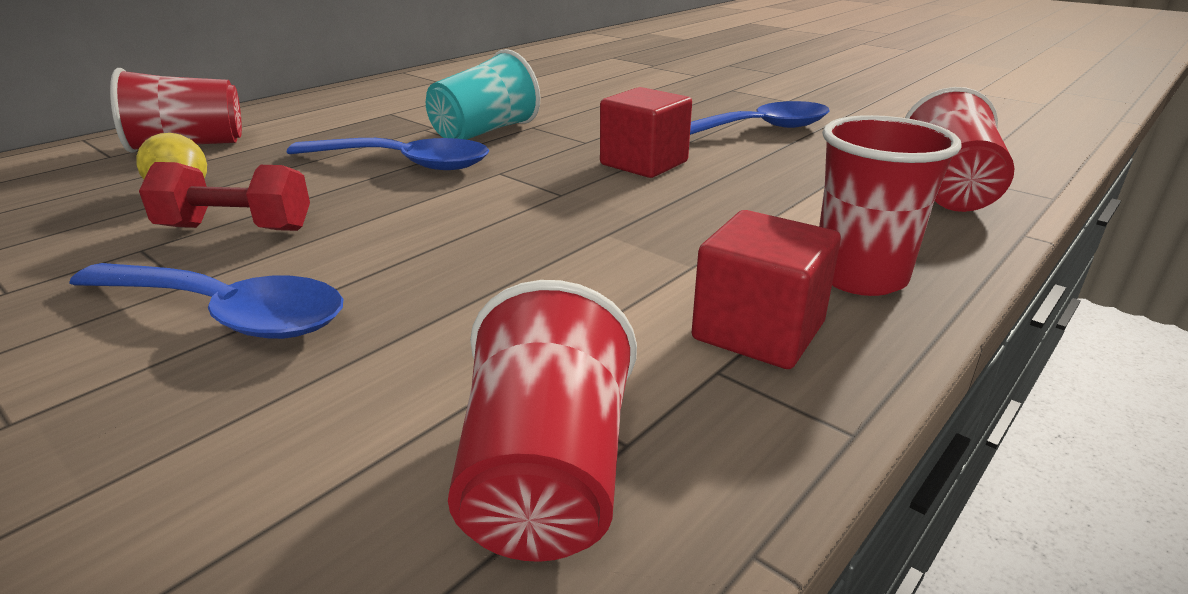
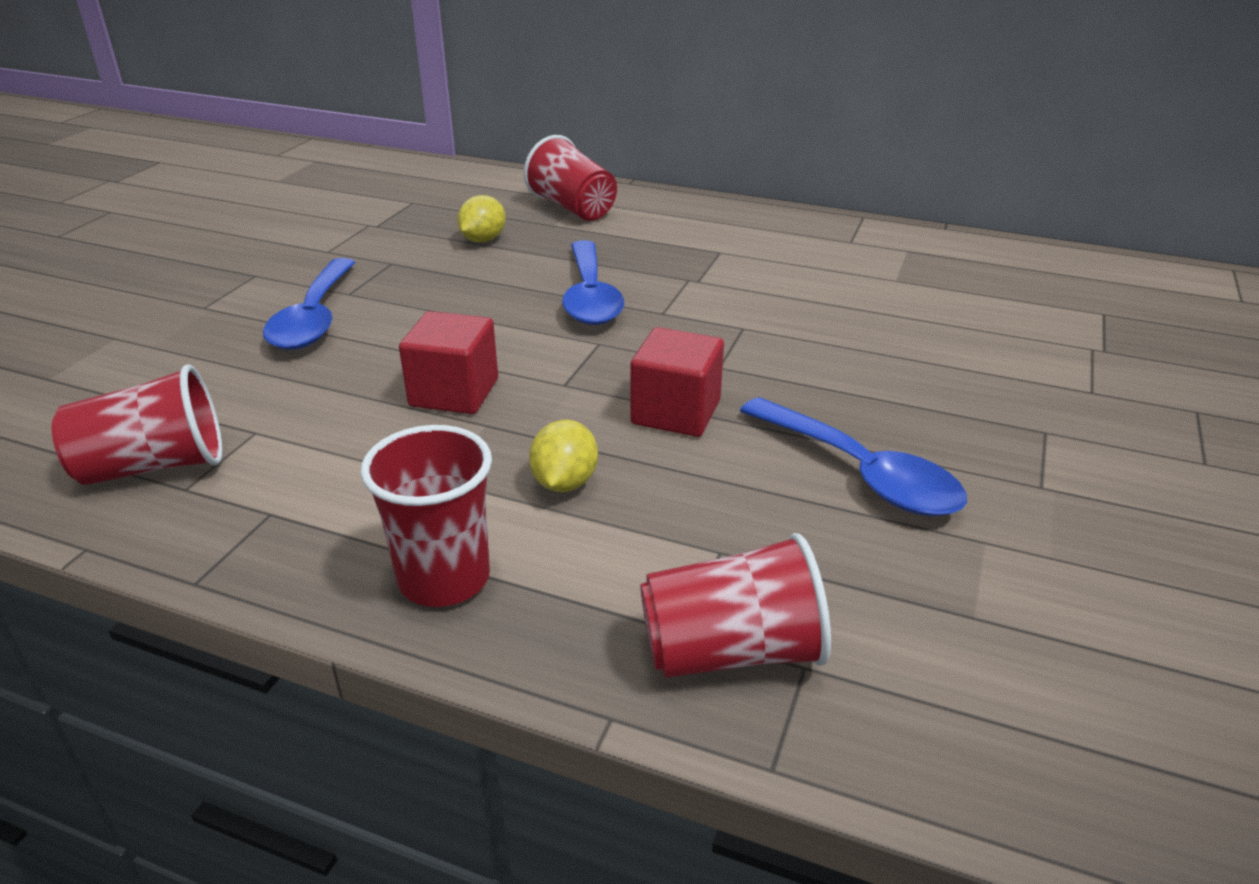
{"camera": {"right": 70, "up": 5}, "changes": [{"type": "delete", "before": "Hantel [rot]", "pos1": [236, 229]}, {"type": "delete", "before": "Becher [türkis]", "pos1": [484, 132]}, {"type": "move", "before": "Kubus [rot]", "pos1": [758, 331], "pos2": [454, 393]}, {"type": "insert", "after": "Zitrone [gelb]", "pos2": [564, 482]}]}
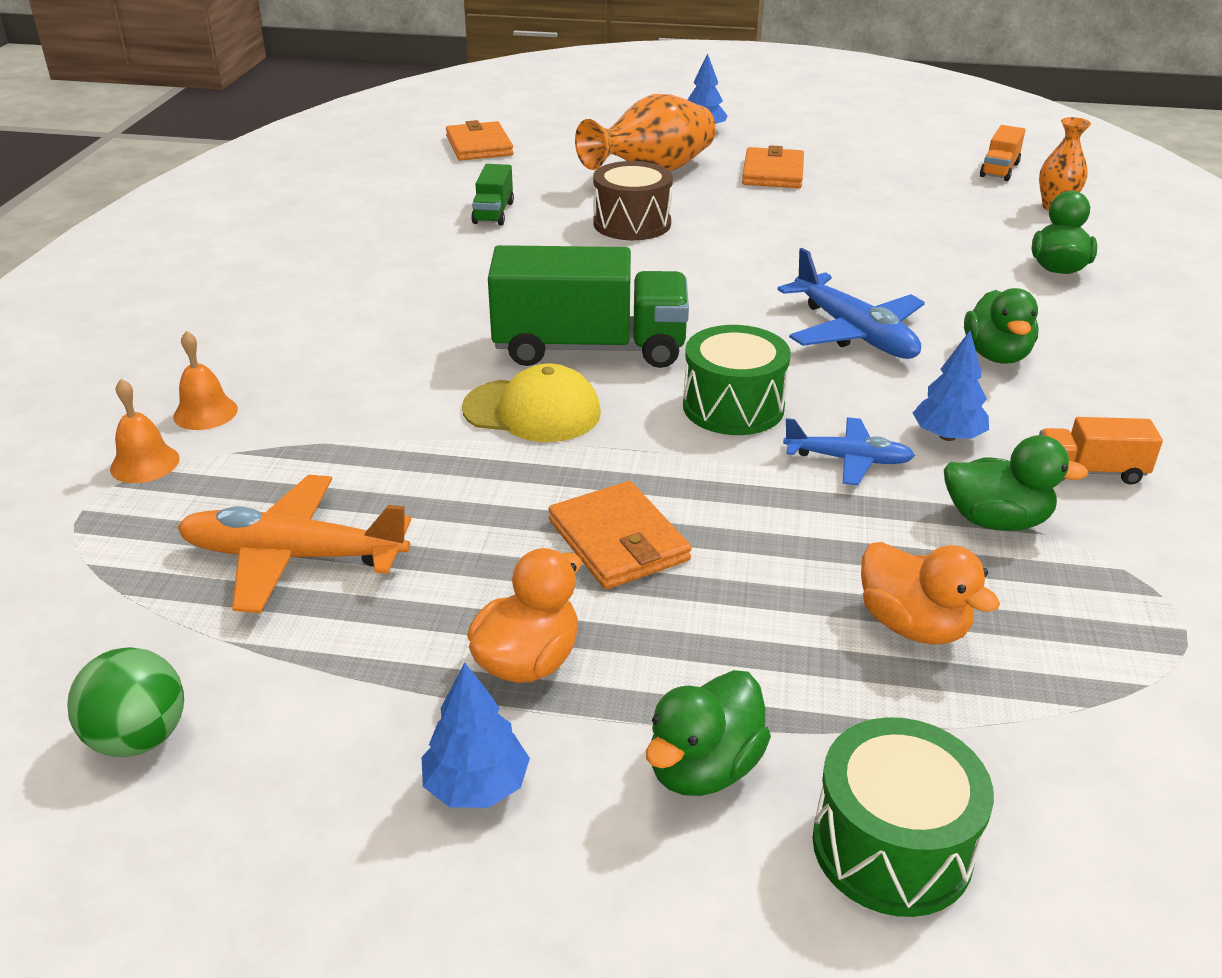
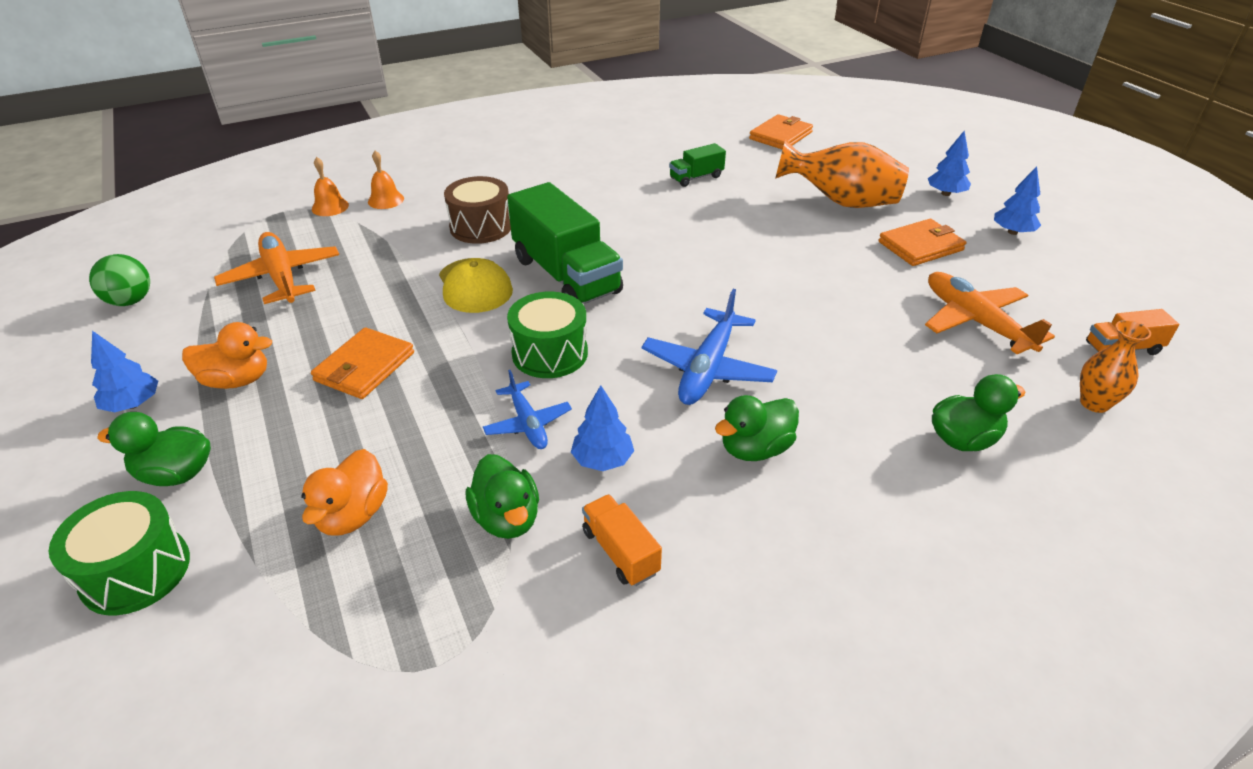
{"camera": {"right": 55, "up": 5}, "changes": [{"type": "move", "before": "Trommel [braun]", "pos1": [632, 224], "pos2": [481, 227]}, {"type": "insert", "after": "Flugzeug [orange]", "pos2": [976, 322]}, {"type": "insert", "after": "Baum [blau]", "pos2": [1012, 232]}]}
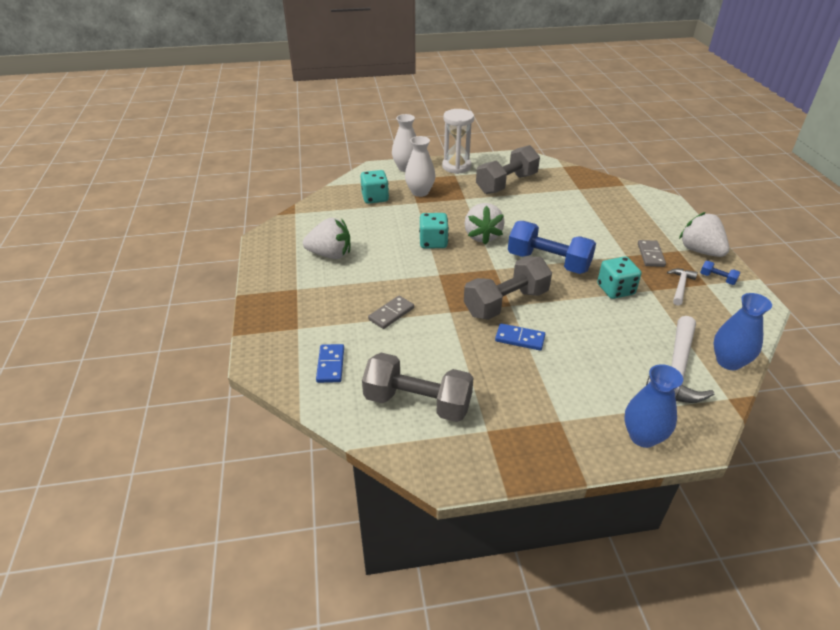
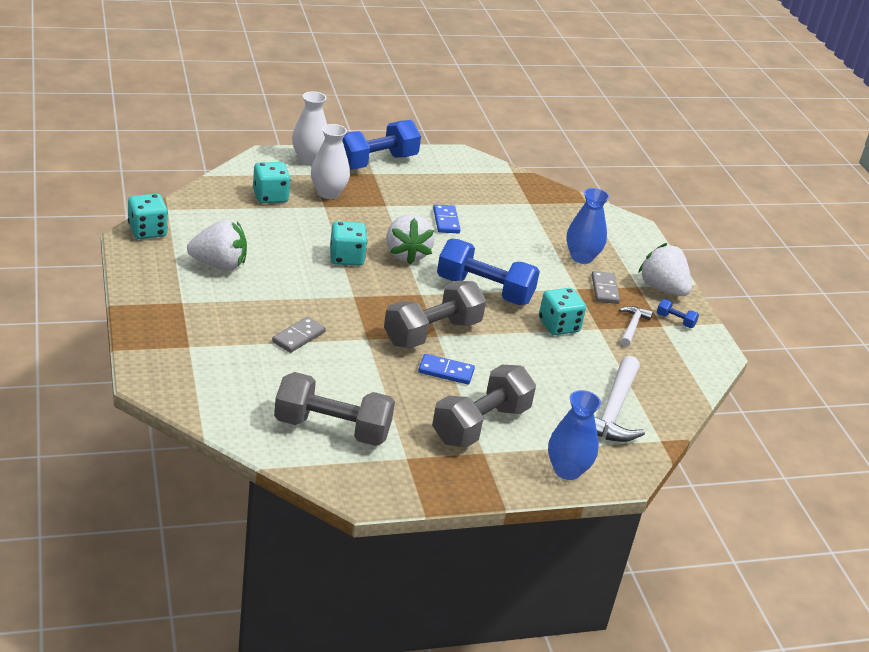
{"camera": {"right": -10, "up": -5}, "changes": [{"type": "move", "before": "Dominostein [blau]", "pos1": [330, 365], "pos2": [446, 221]}, {"type": "replace", "before": "Sanduhr [weiß]", "after": "Hantel [blau]", "pos1": [456, 166], "pos2": [375, 162]}, {"type": "move", "before": "Hantel [grau]", "pos1": [506, 184], "pos2": [480, 424]}, {"type": "move", "before": "Vase [blau]", "pos1": [728, 362], "pos2": [581, 257]}, {"type": "insert", "after": "Spielwürfel [türkis]", "pos2": [147, 231]}]}
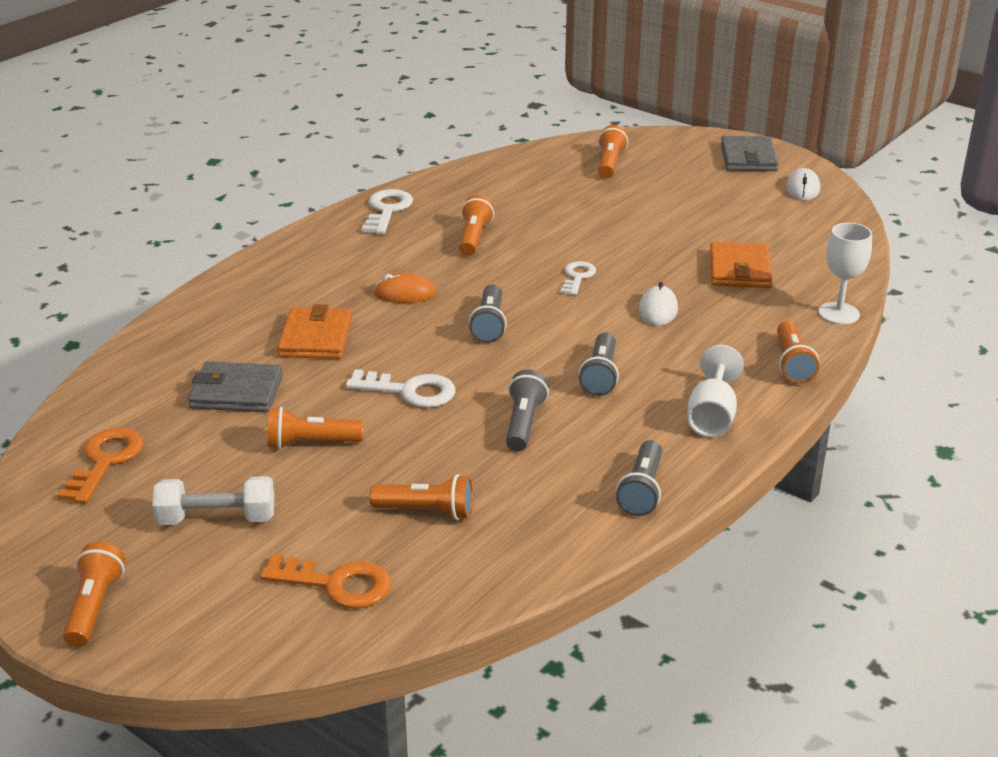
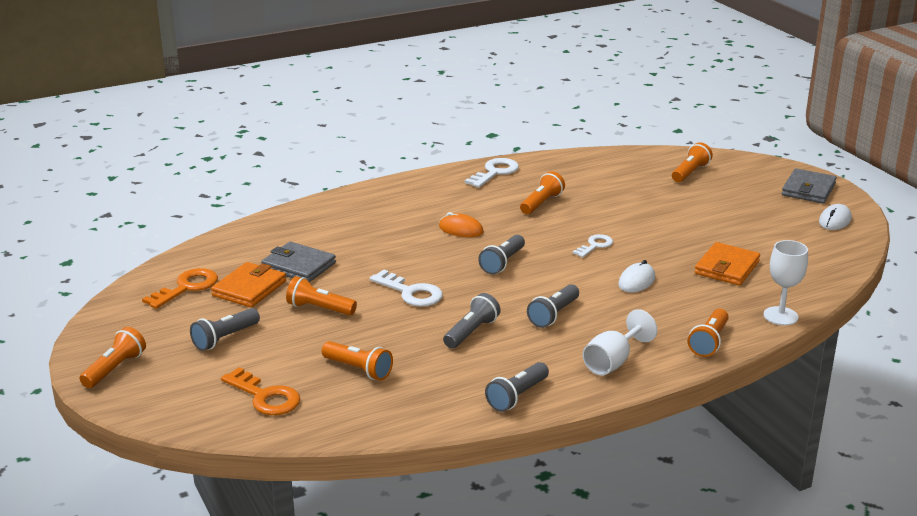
{"camera": {"right": 25, "up": -5}, "changes": [{"type": "replace", "before": "Hantel [weiß]", "after": "Taschenlampe [grau]", "pos1": [217, 519], "pos2": [225, 338]}, {"type": "move", "before": "Geldbörse [orange]", "pos1": [315, 338], "pos2": [249, 288]}]}
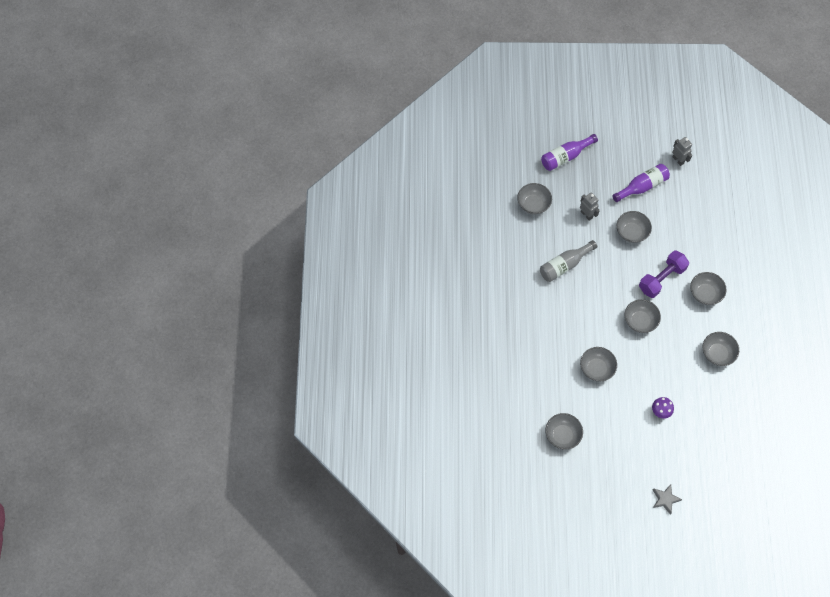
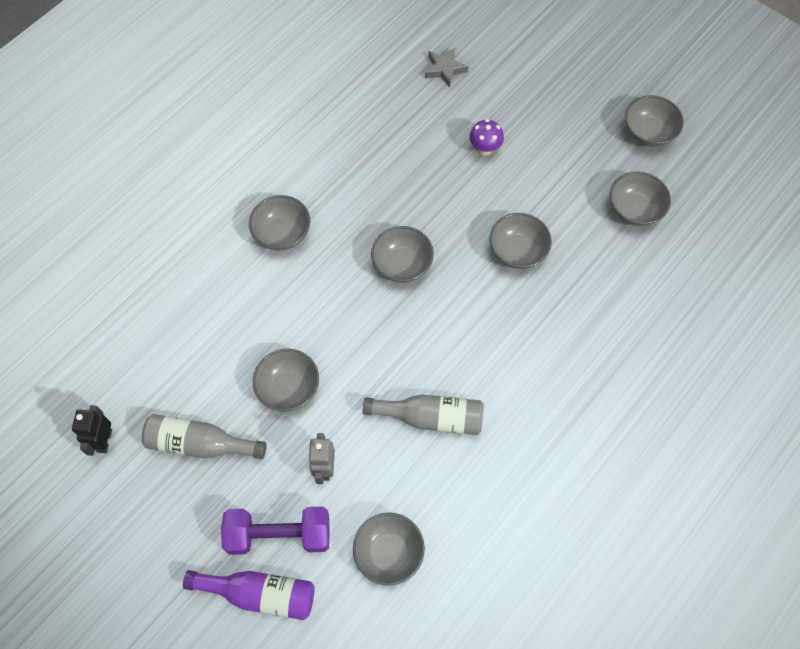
{"camera": {"right": -140, "up": 0}, "changes": [{"type": "recolor", "before": "Flasche [lila]", "after": "Flasche [grau]", "pos1": [642, 186], "pos2": [200, 443]}, {"type": "move", "before": "Hantel [lila]", "pos1": [661, 279], "pos2": [279, 534]}, {"type": "move", "before": "Stern [grau]", "pos1": [665, 499], "pos2": [445, 69]}, {"type": "recolor", "before": "Roboter [grau]", "after": "Roboter [schwarz]", "pos1": [678, 160], "pos2": [104, 441]}, {"type": "move", "before": "Schüssel [grau]", "pos1": [717, 353], "pos2": [648, 133]}]}
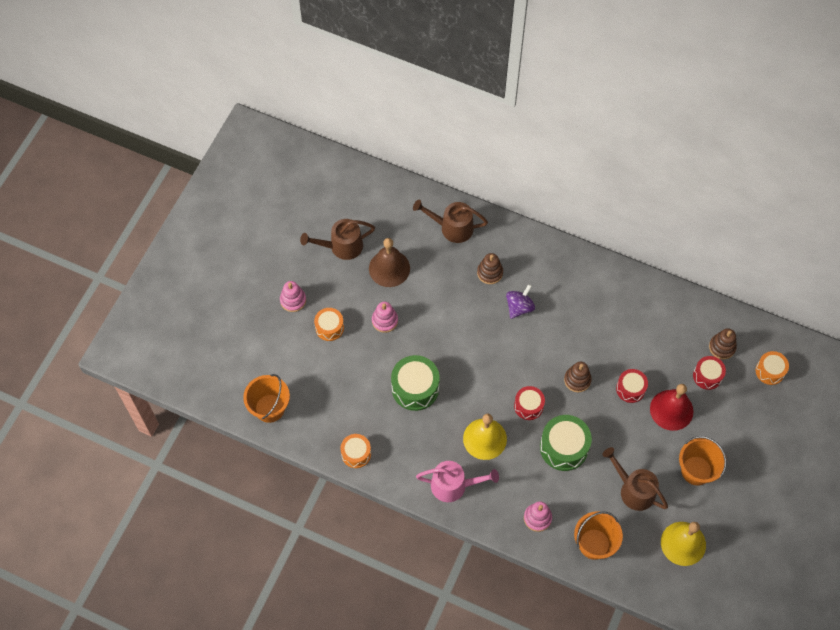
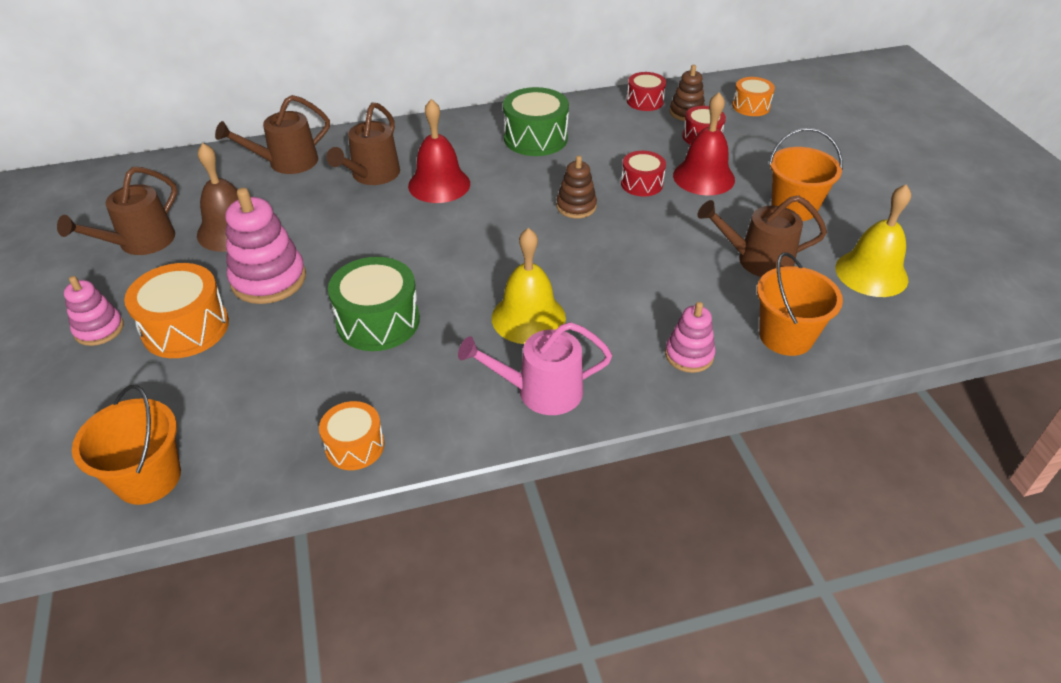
{"camera": {"right": -40, "up": -20}, "changes": [{"type": "resize", "before": "Trommel [orange]", "pos1": [329, 327], "pos2": [185, 328], "scale": 1.63}, {"type": "resize", "before": "Stapelspielzeug [rosa]", "pos1": [385, 320], "pos2": [268, 279], "scale": 1.67}, {"type": "rotate", "before": "Gießkanne [rosa]", "pos1": [453, 485], "pos2": [541, 391], "turn": -150}, {"type": "replace", "before": "Stapelspielzeug [braun]", "after": "Gießkanne [braun]", "pos1": [490, 273], "pos2": [372, 175]}, {"type": "replace", "before": "Kreisel [lila]", "after": "Glocke [rot]", "pos1": [519, 307], "pos2": [439, 184]}, {"type": "move", "before": "Trommel [rot]", "pos1": [528, 406], "pos2": [645, 101]}, {"type": "move", "before": "Trommel [grün]", "pos1": [564, 447], "pos2": [535, 138]}]}
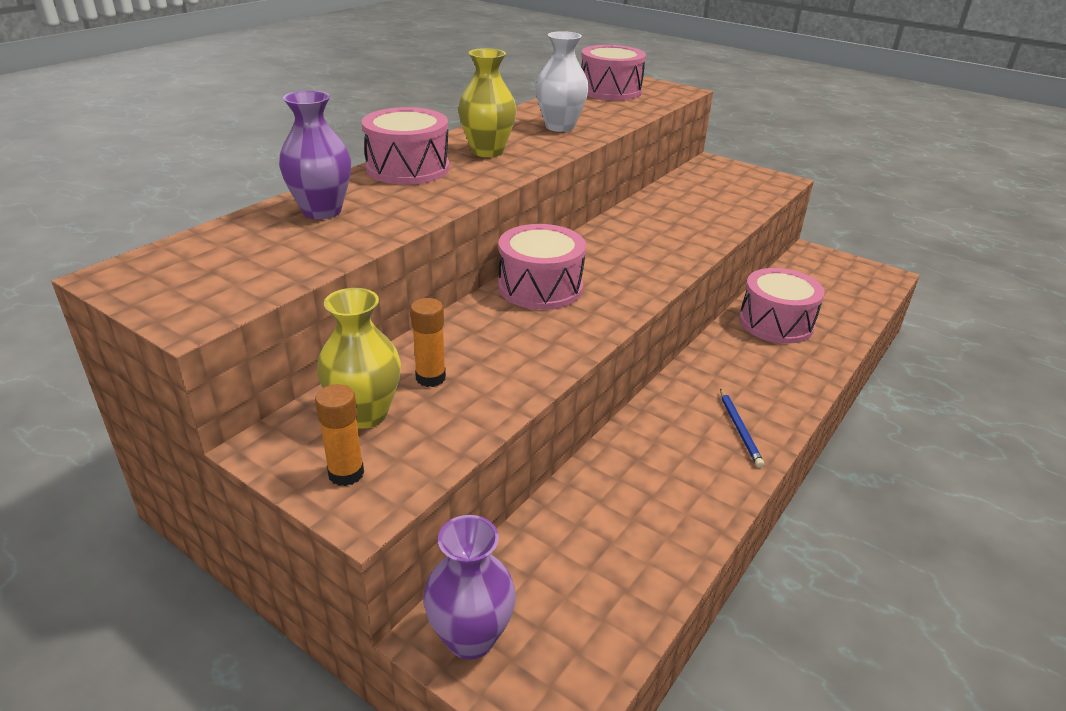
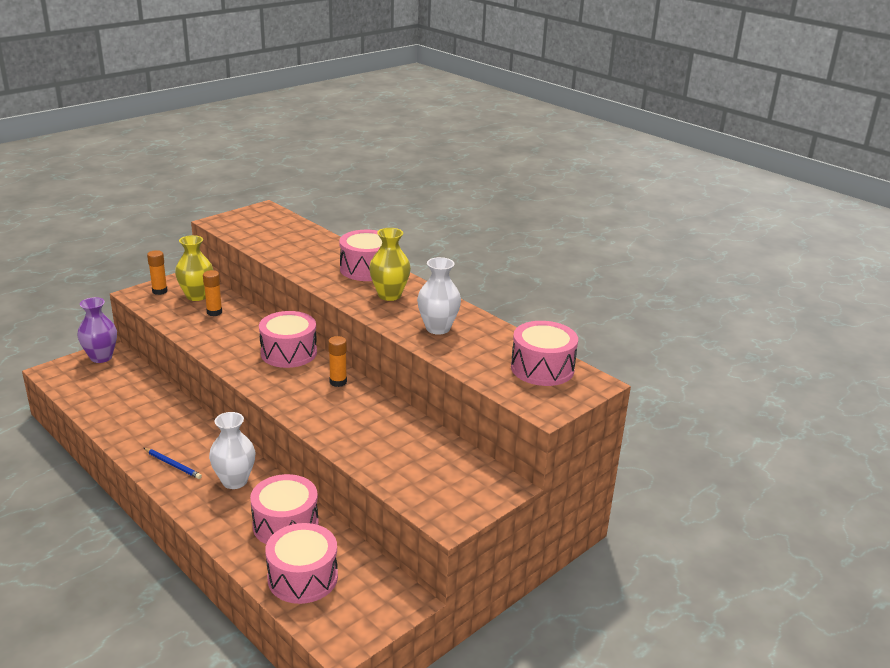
{"camera": {"right": 100, "up": -5}, "changes": [{"type": "delete", "before": "Vase [lila]", "pos1": [322, 211]}, {"type": "rotate", "before": "Bleistift [blau]", "pos1": [739, 429], "pos2": [173, 465], "turn": -150}, {"type": "insert", "after": "Vase [weiß]", "pos2": [234, 481]}, {"type": "insert", "after": "Trommel [rosa]", "pos2": [302, 577]}, {"type": "insert", "after": "Klebestift [orange]", "pos2": [338, 382]}]}
